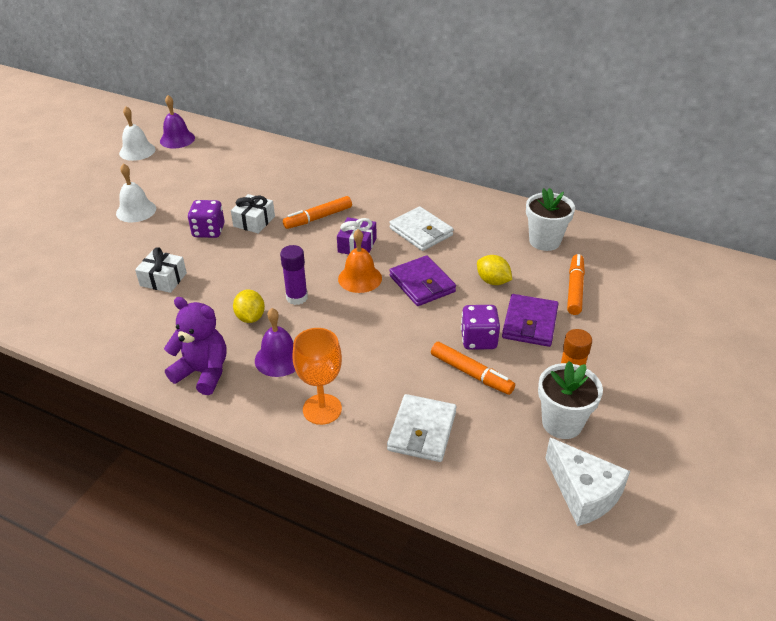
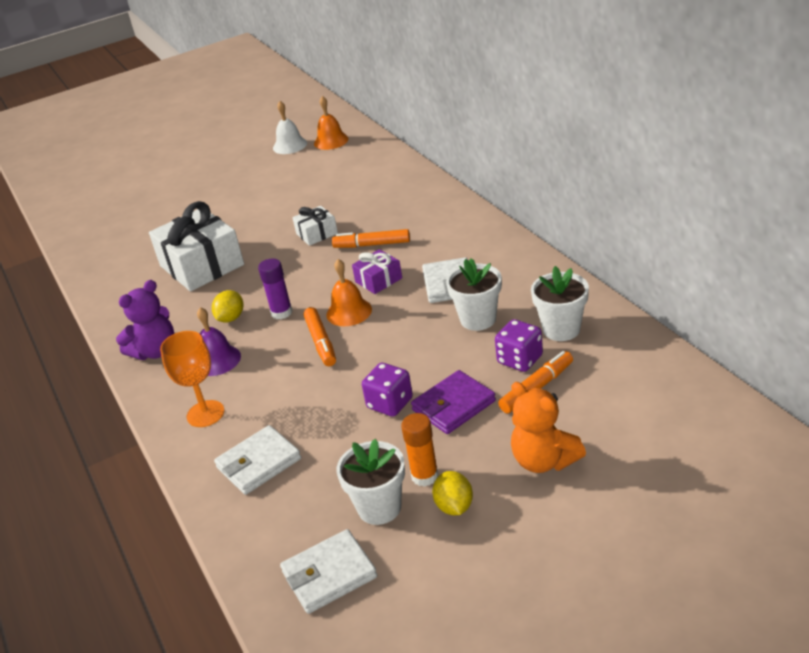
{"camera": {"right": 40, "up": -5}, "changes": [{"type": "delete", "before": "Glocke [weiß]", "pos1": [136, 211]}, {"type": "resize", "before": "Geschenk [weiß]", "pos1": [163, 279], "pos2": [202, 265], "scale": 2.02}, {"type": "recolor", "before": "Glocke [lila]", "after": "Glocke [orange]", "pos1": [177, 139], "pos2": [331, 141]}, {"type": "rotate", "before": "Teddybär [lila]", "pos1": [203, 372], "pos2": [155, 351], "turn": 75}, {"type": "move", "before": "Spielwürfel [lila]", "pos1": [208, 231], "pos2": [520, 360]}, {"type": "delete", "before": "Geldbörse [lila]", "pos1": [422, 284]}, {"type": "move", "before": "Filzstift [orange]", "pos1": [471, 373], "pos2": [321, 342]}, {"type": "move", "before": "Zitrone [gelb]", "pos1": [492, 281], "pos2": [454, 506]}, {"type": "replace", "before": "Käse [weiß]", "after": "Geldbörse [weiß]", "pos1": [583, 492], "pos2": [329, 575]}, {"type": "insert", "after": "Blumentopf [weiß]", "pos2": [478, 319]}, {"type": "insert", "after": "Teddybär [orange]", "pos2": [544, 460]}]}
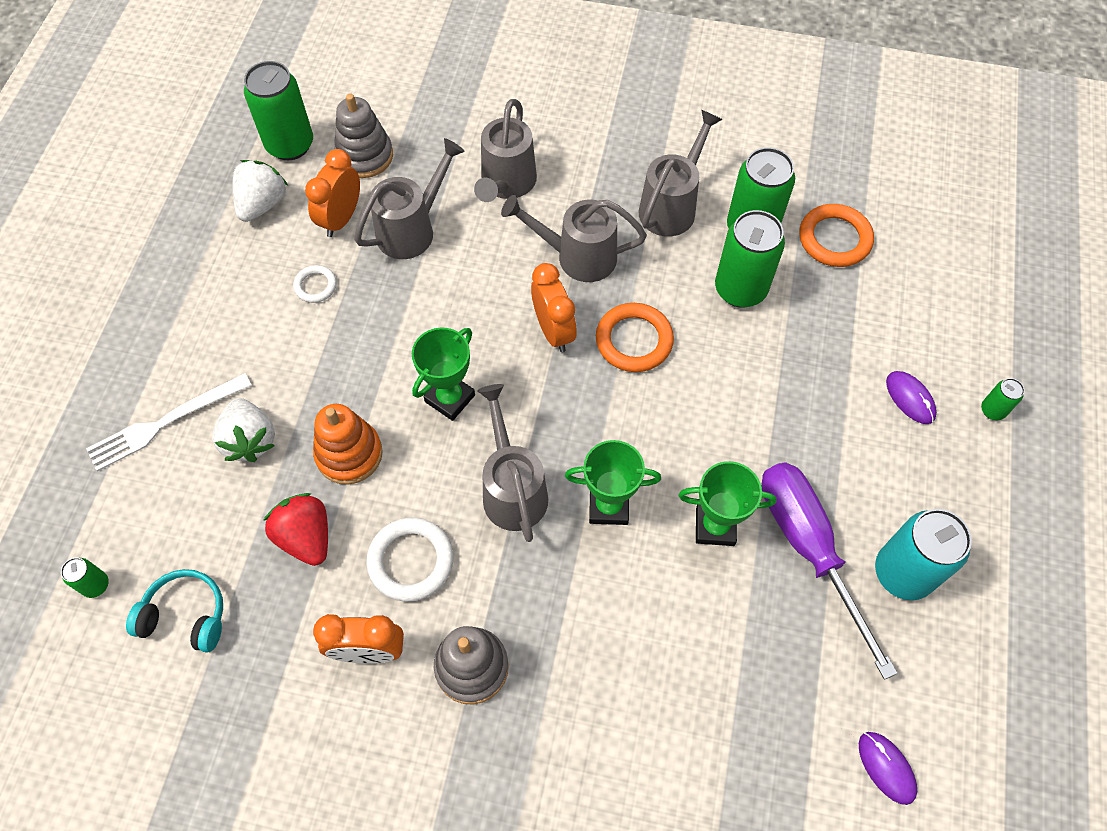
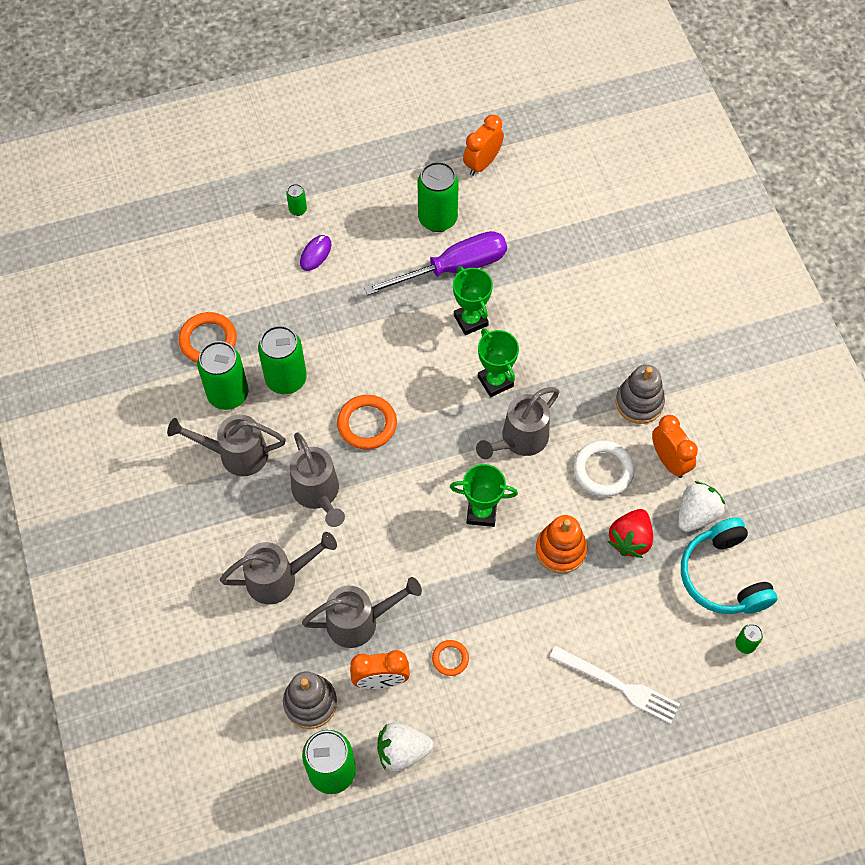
{"camera": {"right": -120, "up": 0}, "changes": [{"type": "resize", "before": "Kopfhörer [türkis]", "pos1": [186, 616], "pos2": [723, 576], "scale": 1.52}, {"type": "move", "before": "Erdbeere [weiß]", "pos1": [250, 440], "pos2": [696, 514]}, {"type": "recolor", "before": "Ring [weiß]", "after": "Ring [orange]", "pos1": [315, 286], "pos2": [450, 658]}, {"type": "rotate", "before": "Gießkanne [grau]", "pos1": [412, 229], "pos2": [360, 621], "turn": 150}, {"type": "move", "before": "Wecker [orange]", "pos1": [553, 331], "pos2": [482, 163]}, {"type": "rotate", "before": "Schraubenzieher [lila]", "pos1": [809, 548], "pos2": [453, 268], "turn": -150}, {"type": "delete", "before": "Computermaus [lila]", "pos1": [886, 768]}, {"type": "recolor", "before": "Dose [türkis]", "after": "Dose [grün]", "pos1": [903, 573], "pos2": [437, 219]}]}
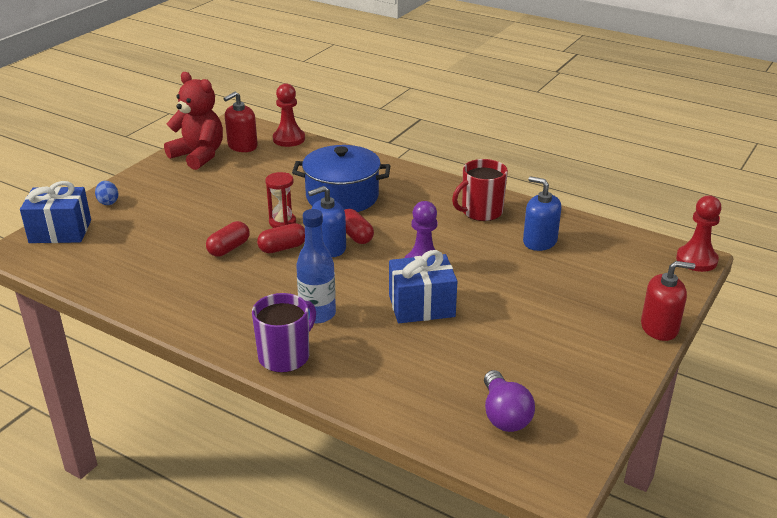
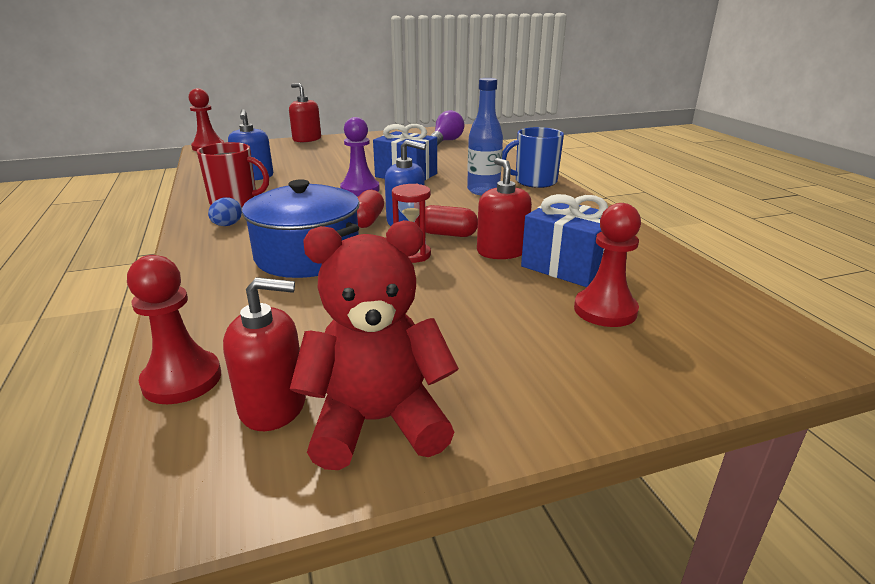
{"camera": {"right": -140, "up": -5}, "changes": [{"type": "move", "before": "Geschenk [blau]", "pos1": [60, 231], "pos2": [566, 266]}, {"type": "move", "before": "Ei [blau]", "pos1": [108, 202], "pos2": [227, 225]}, {"type": "rotate", "before": "Teddybär [rot]", "pos1": [198, 156], "pos2": [377, 422], "turn": 90}, {"type": "replace", "before": "Kapsel [rot]", "after": "Seifenspender [rot]", "pos1": [229, 248], "pos2": [501, 251]}, {"type": "recolor", "before": "Tasse [lila]", "after": "Tasse [blau]", "pos1": [285, 356], "pos2": [534, 181]}, {"type": "insert", "after": "Bauer [rot]", "pos2": [605, 310]}]}
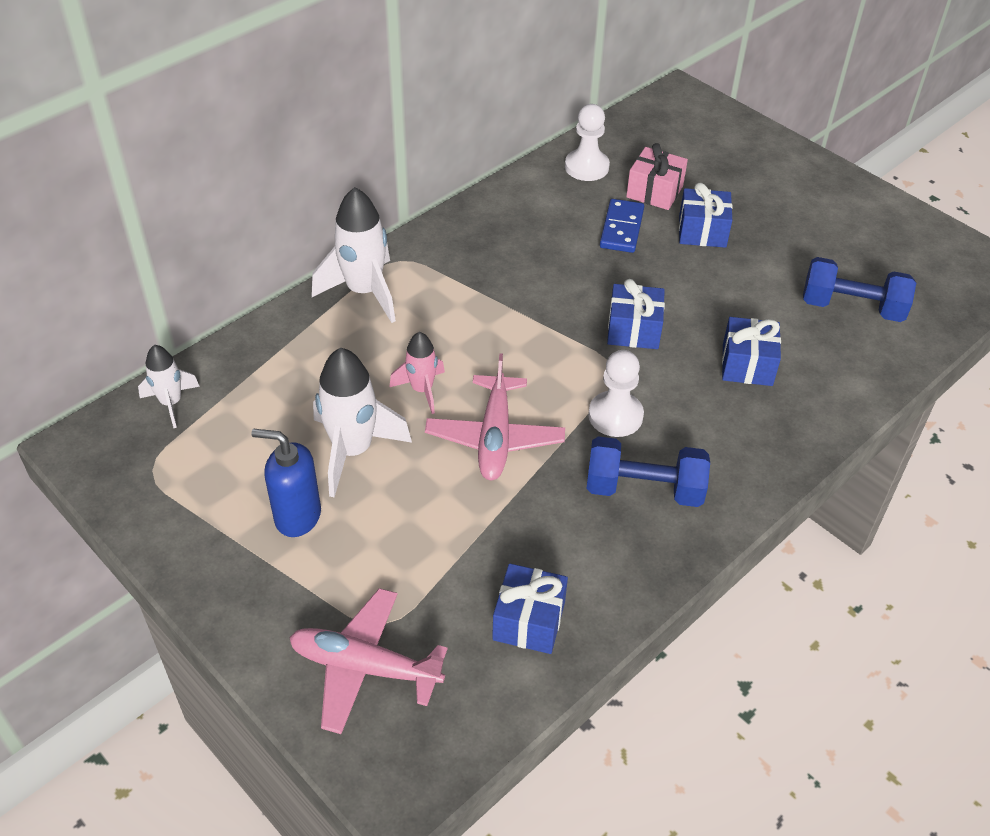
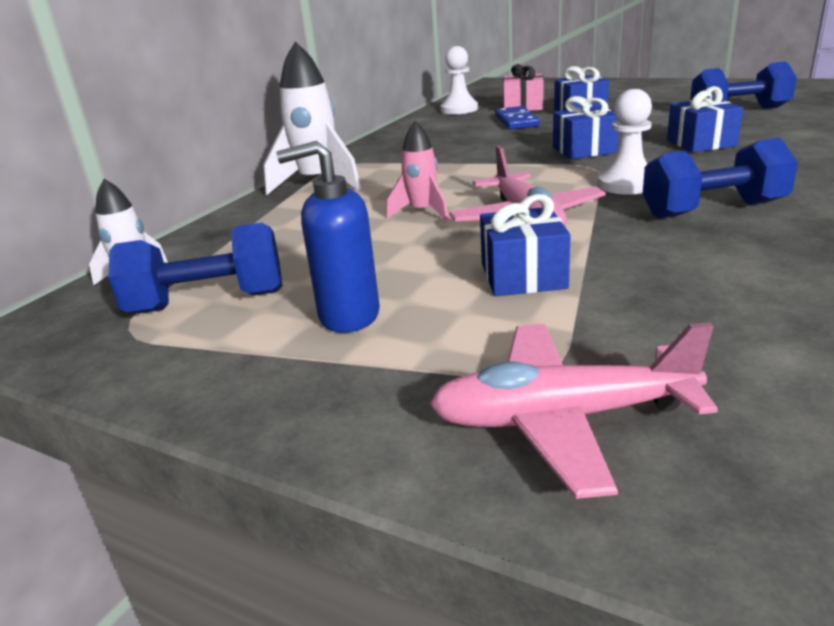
{"camera": {"right": -15, "up": -20}, "changes": [{"type": "delete", "before": "Rakete [weiß]", "pos1": [353, 451]}, {"type": "move", "before": "Geschenk [blau]", "pos1": [529, 621], "pos2": [523, 276]}, {"type": "insert", "after": "Hantel [blau]", "pos2": [208, 302]}]}
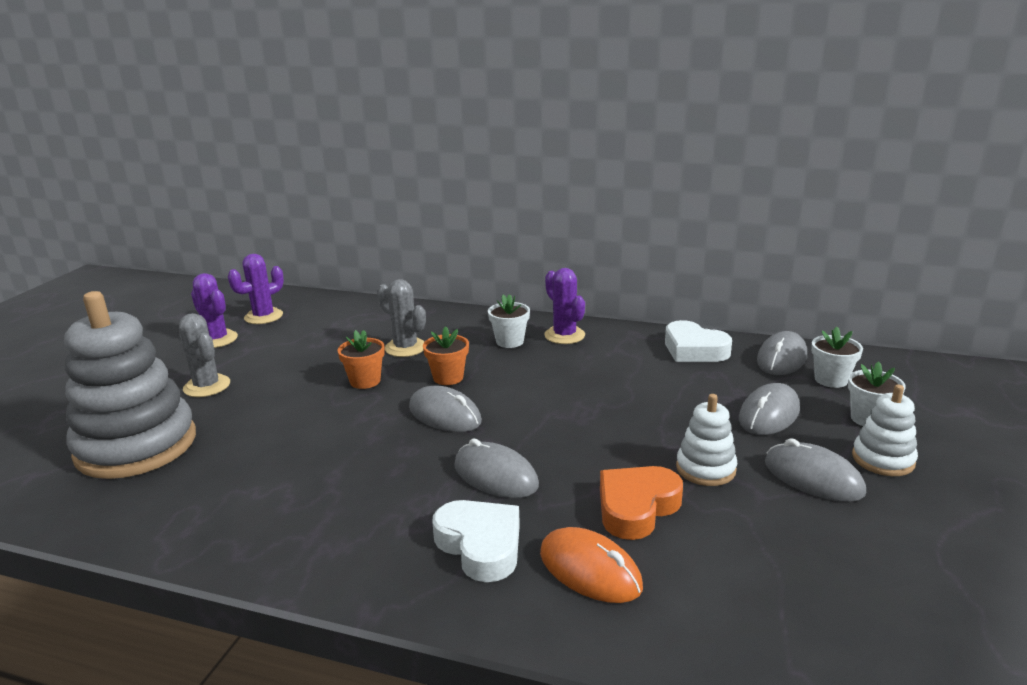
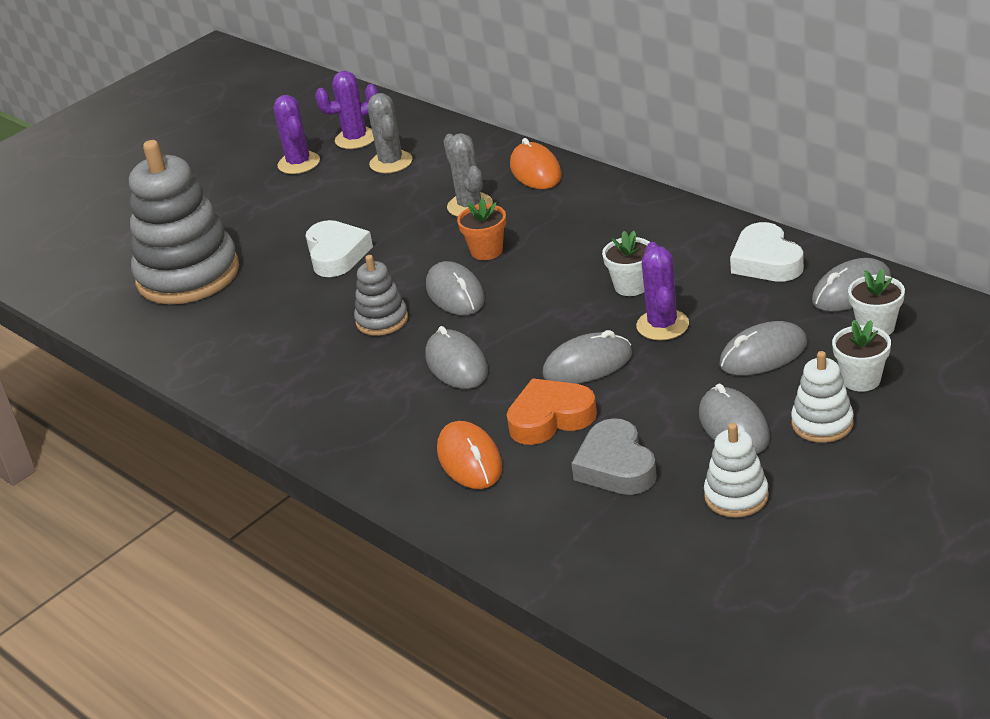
{"camera": {"right": 30, "up": 10}, "changes": [{"type": "move", "before": "Kaktus [grau]", "pos1": [207, 386], "pos2": [391, 162]}, {"type": "delete", "before": "Blumentopf [orange]", "pos1": [365, 381]}, {"type": "move", "before": "Herz [weiß]", "pos1": [480, 545], "pos2": [337, 254]}, {"type": "move", "before": "Blumentopf [weiß]", "pos1": [509, 341], "pos2": [631, 286]}, {"type": "move", "before": "Kaktus [lila]", "pos1": [564, 335], "pos2": [662, 325]}, {"type": "move", "before": "Stapelspielzeug [weiß]", "pos1": [705, 469], "pos2": [736, 496]}, {"type": "insert", "after": "Stapelspielzeug [grau]", "pos2": [382, 320]}, {"type": "insert", "after": "Computermaus [orange]", "pos2": [535, 171]}, {"type": "insert", "after": "Computermaus [grau]", "pos2": [587, 364]}, {"type": "insert", "after": "Herz [grau]", "pos2": [616, 466]}]}
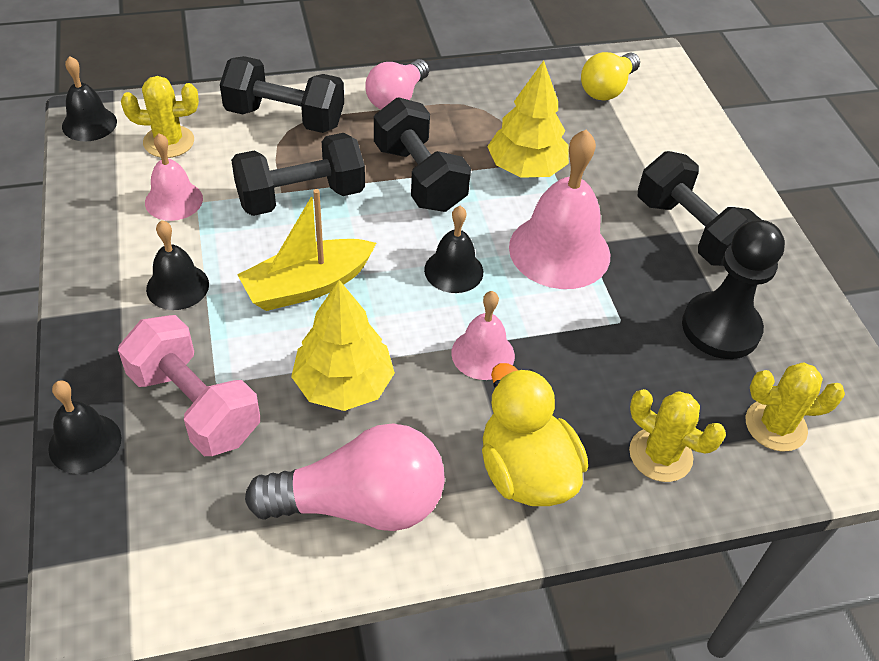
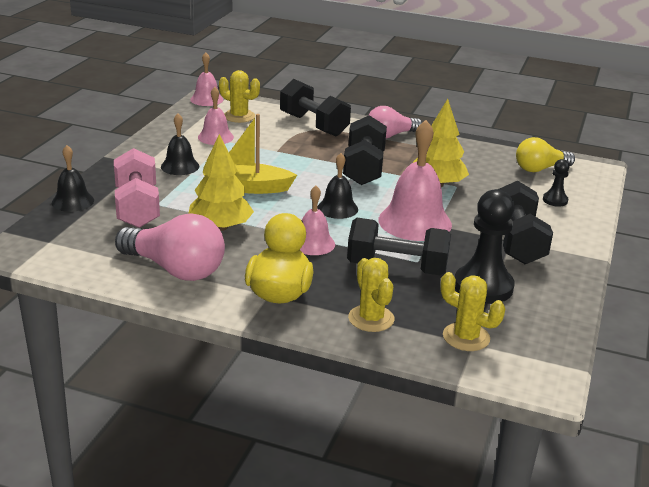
{"camera": {"right": 35, "up": -20}, "changes": [{"type": "recolor", "before": "Glocke [schwarz]", "after": "Glocke [rosa]", "pos1": [89, 124], "pos2": [206, 99]}, {"type": "move", "before": "Hantel [schwarz]", "pos1": [301, 197], "pos2": [397, 268]}, {"type": "insert", "after": "Bauer [schwarz]", "pos2": [555, 200]}]}
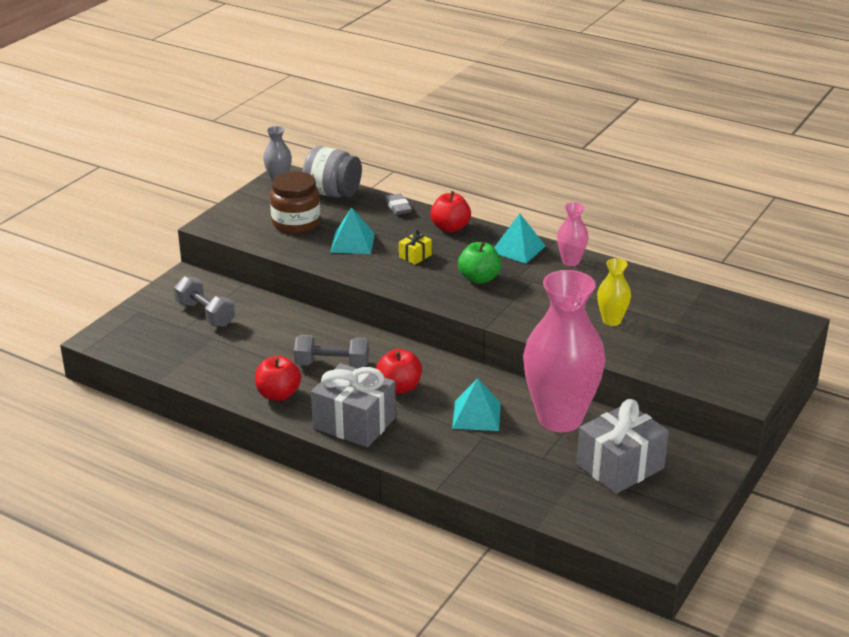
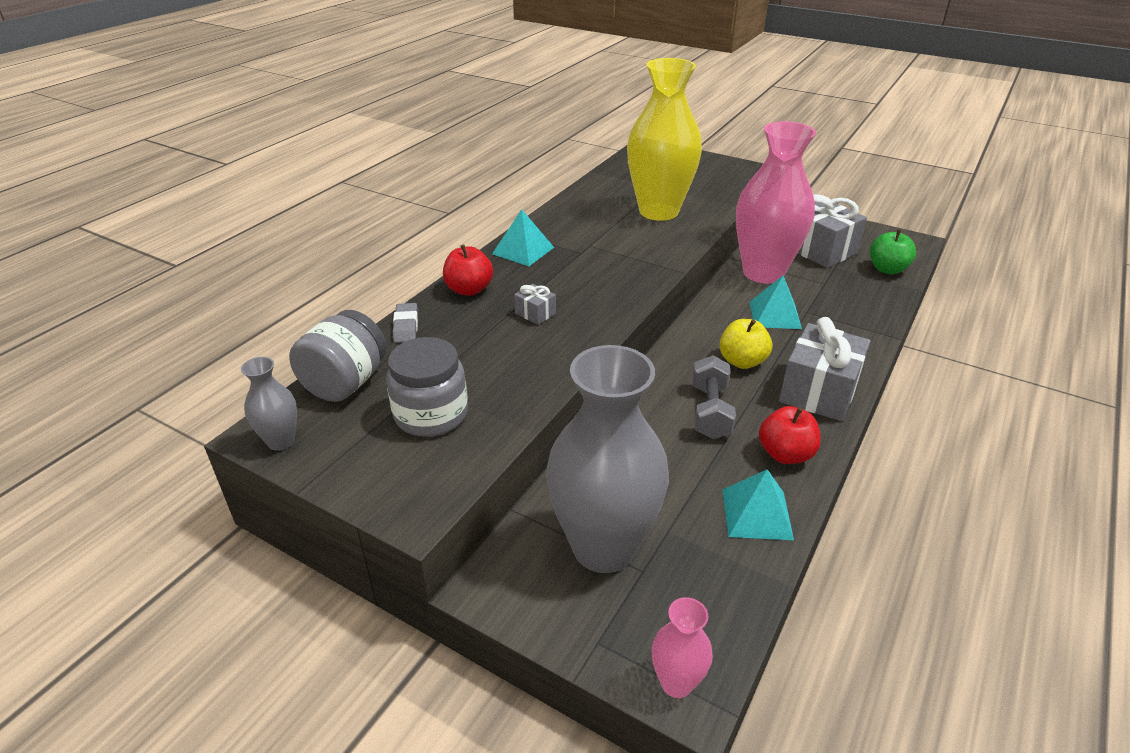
{"camera": {"right": -90, "up": 5}, "changes": [{"type": "replace", "before": "Hantel [grau]", "after": "Vase [grau]", "pos1": [205, 314], "pos2": [603, 547]}, {"type": "recolor", "before": "Einmachglas [braun]", "after": "Einmachglas [grau]", "pos1": [296, 223], "pos2": [431, 414]}, {"type": "move", "before": "Pyramide [türkis]", "pos1": [352, 242], "pos2": [756, 514]}, {"type": "recolor", "before": "Apfel [rot]", "after": "Apfel [gelb]", "pos1": [399, 387], "pos2": [742, 361]}, {"type": "rotate", "before": "Radiergummi [grau]", "pos1": [398, 207], "pos2": [406, 326], "turn": -75}, {"type": "recolor", "before": "Geschenk [gelb]", "after": "Geschenk [grau]", "pos1": [415, 256], "pos2": [535, 313]}, {"type": "move", "before": "Apfel [grün]", "pos1": [479, 278], "pos2": [887, 269]}, {"type": "move", "before": "Vase [rosa]", "pos1": [571, 261], "pos2": [676, 682]}, {"type": "resize", "before": "Vase [gelb]", "pos1": [611, 320], "pos2": [659, 211], "scale": 2.27}]}
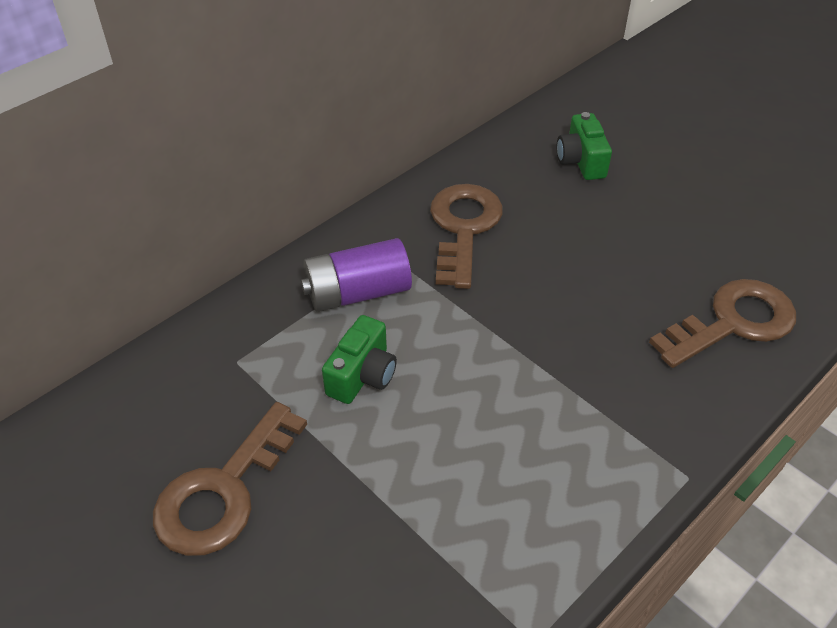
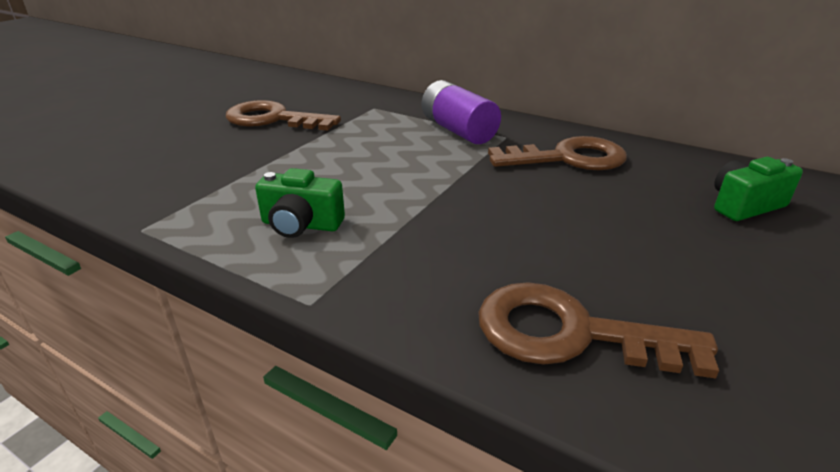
{"camera": {"right": 75, "up": -15}, "changes": [{"type": "move", "before": "Kamera [grün]", "pos1": [362, 375], "pos2": [301, 225]}, {"type": "rotate", "before": "Schlüssel [braun]", "pos1": [733, 323], "pos2": [570, 333], "turn": 150}]}
